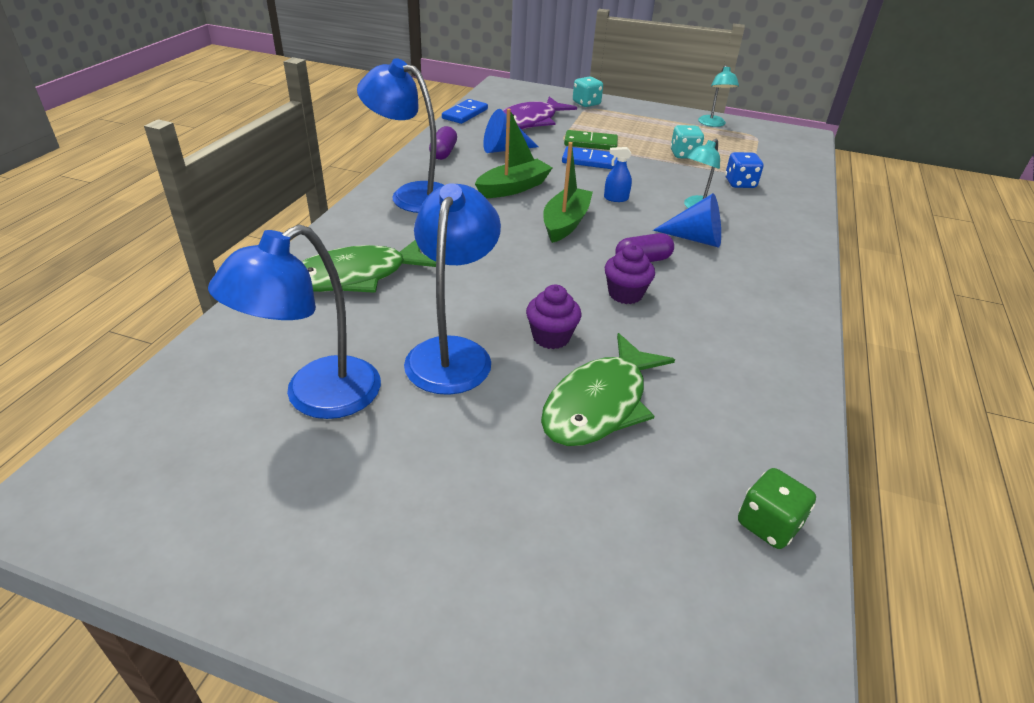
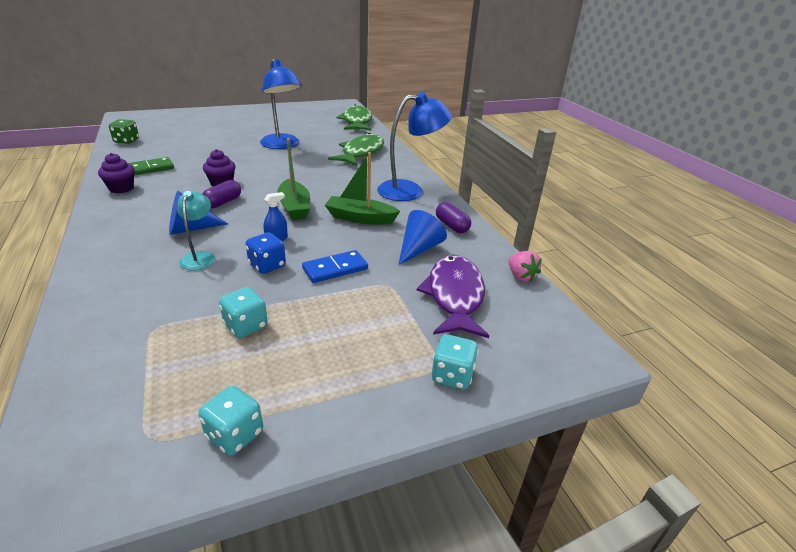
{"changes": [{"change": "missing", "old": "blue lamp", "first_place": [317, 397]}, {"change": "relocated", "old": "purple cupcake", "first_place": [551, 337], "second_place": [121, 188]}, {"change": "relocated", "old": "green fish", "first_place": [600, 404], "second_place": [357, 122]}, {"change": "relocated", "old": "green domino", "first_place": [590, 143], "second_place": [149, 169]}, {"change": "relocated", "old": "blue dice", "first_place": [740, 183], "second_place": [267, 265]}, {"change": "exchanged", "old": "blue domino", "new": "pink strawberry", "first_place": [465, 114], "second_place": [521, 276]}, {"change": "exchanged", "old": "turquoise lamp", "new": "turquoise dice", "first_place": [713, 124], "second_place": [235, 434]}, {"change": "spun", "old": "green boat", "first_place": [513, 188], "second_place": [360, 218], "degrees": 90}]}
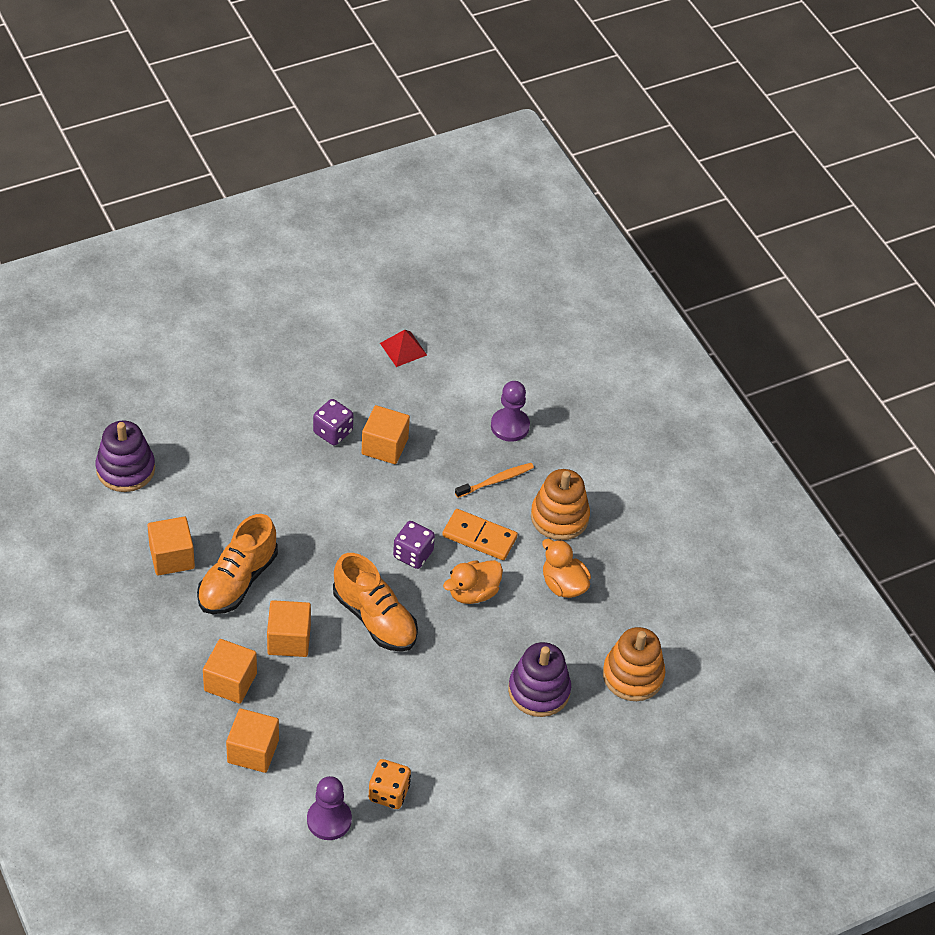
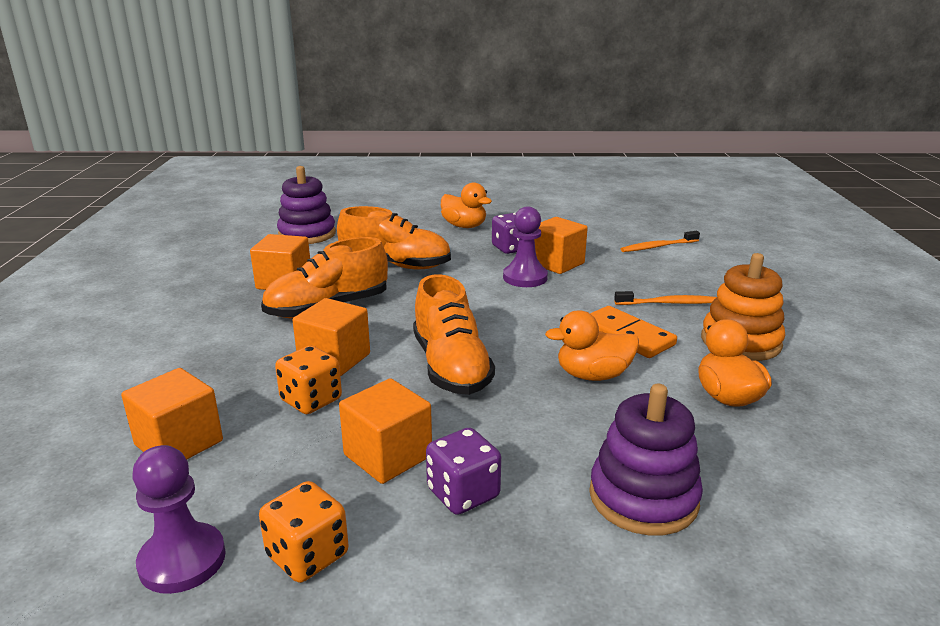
{"changes": [{"change": "missing", "old": "red pyramid", "first_place": [403, 349]}, {"change": "missing", "old": "orange stacking toy", "first_place": [633, 675]}, {"change": "appeared", "new": "orange dice", "second_place": [311, 400]}, {"change": "appeared", "new": "orange shoe", "second_place": [395, 265]}, {"change": "appeared", "new": "orange duck", "second_place": [464, 226]}, {"change": "appeared", "new": "orange toothbrush", "second_place": [658, 247]}, {"change": "relocated", "old": "orange cube", "first_place": [230, 682], "second_place": [388, 455]}, {"change": "relocated", "old": "purple dice", "first_place": [413, 554], "second_place": [463, 493]}, {"change": "relocated", "old": "purple pawn", "first_place": [510, 426], "second_place": [525, 278]}]}
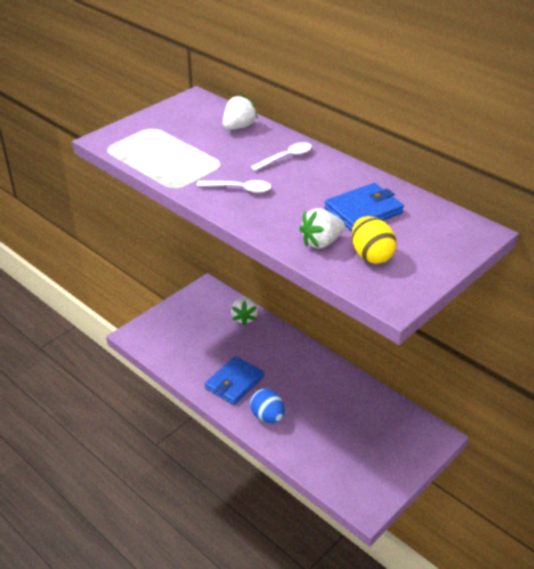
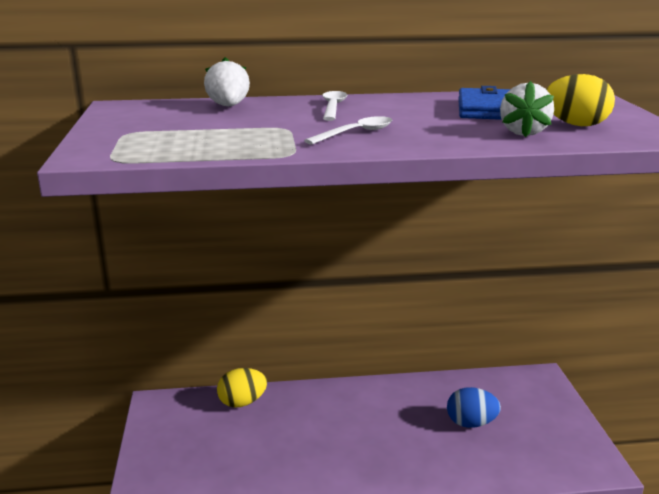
{"changes": [{"change": "missing", "old": "blue wallet", "first_place": [234, 382]}, {"change": "relocated", "old": "blue egg", "first_place": [267, 416], "second_place": [471, 423]}, {"change": "exchanged", "old": "white strawberry", "new": "yellow egg", "first_place": [244, 318], "second_place": [242, 402]}]}
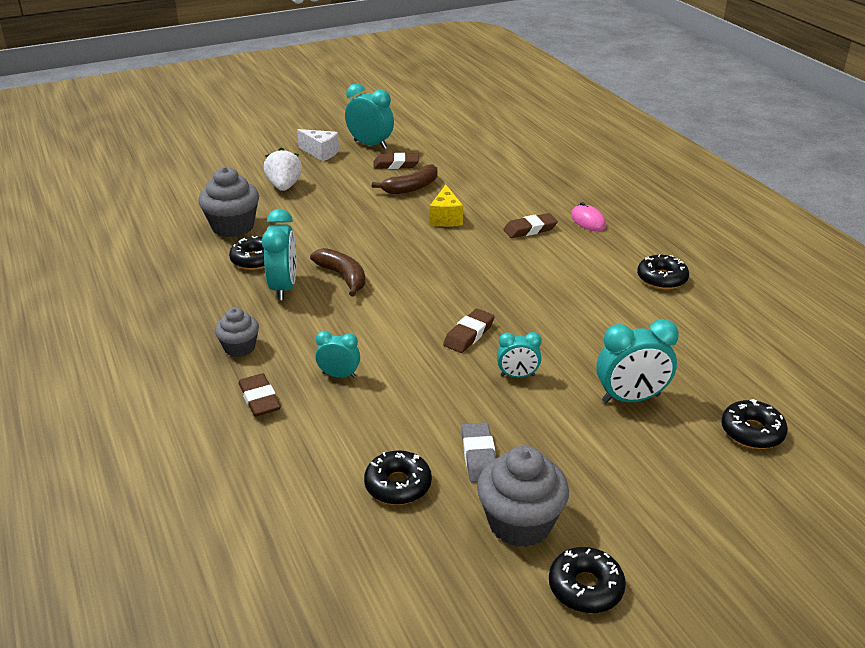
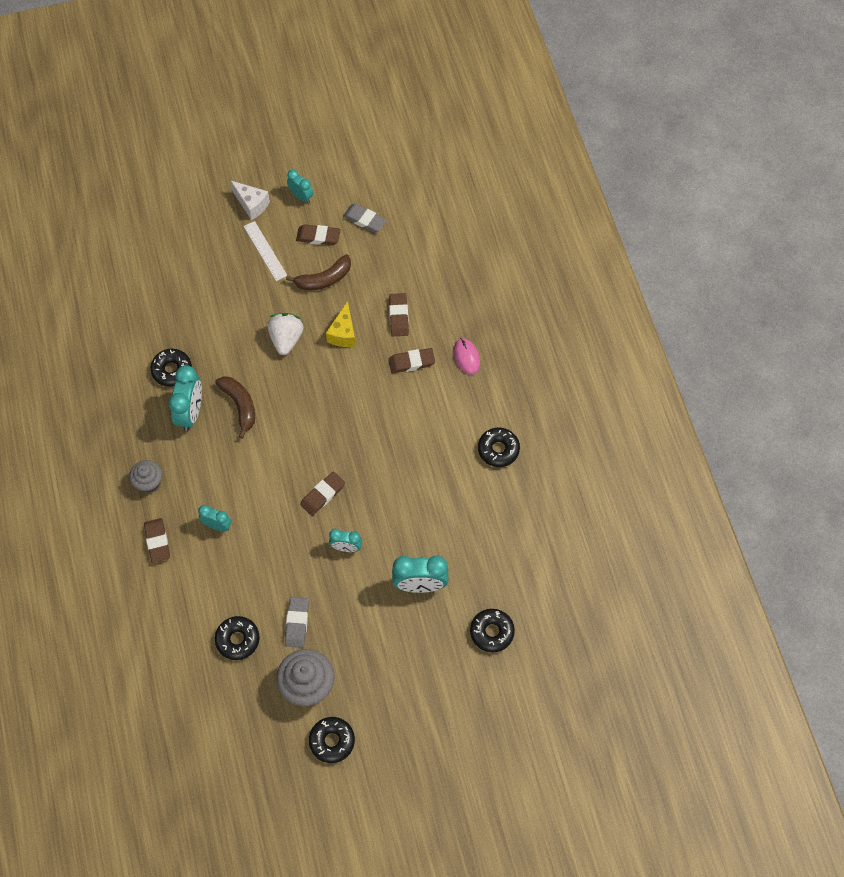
{"changes": [{"change": "missing", "old": "grey cupcake", "first_place": [233, 227]}, {"change": "appeared", "new": "white ruler", "second_place": [265, 251]}, {"change": "appeared", "new": "grey eraser", "second_place": [364, 220]}, {"change": "appeared", "new": "brown eraser", "second_place": [398, 316]}, {"change": "relocated", "old": "white strawberry", "first_place": [284, 186], "second_place": [286, 339]}, {"change": "size", "old": "turquoise clock", "first_place": [370, 145], "second_place": [301, 196], "factor": 0.59}]}
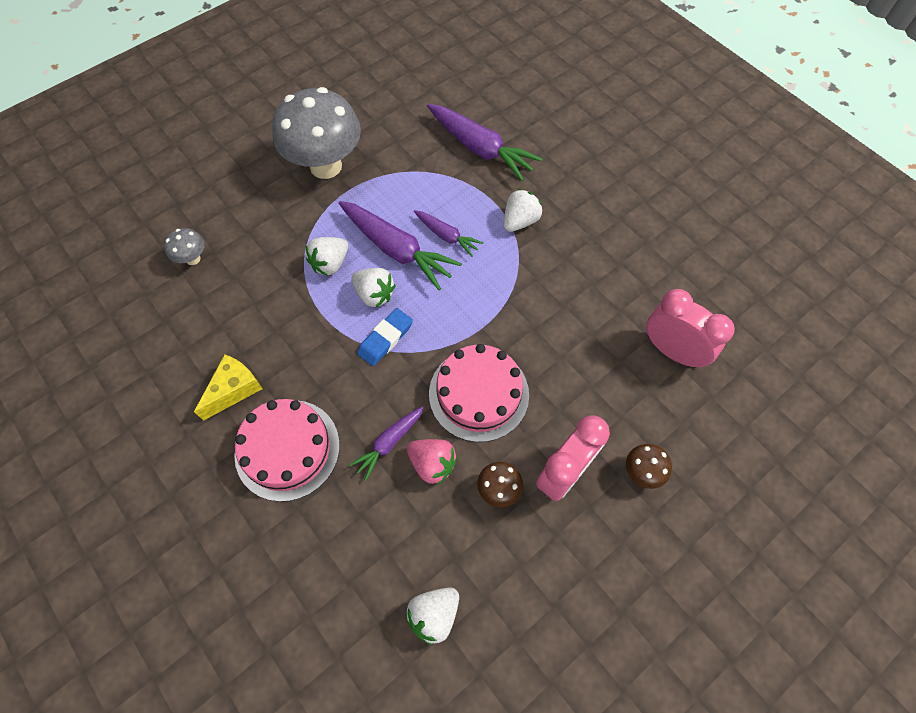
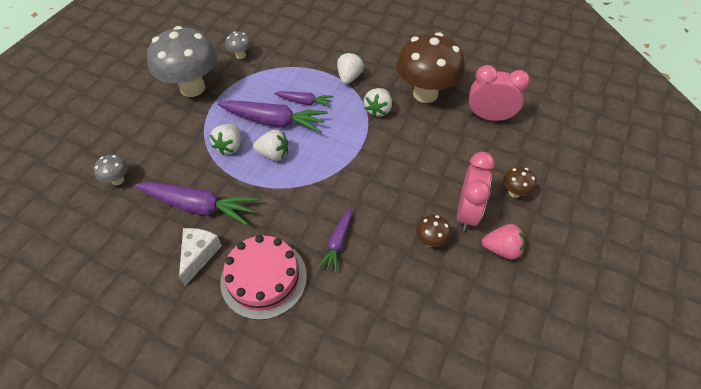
{"changes": [{"change": "missing", "old": "blue eraser", "first_place": [385, 339]}, {"change": "missing", "old": "pink cake", "first_place": [479, 394]}, {"change": "appeared", "new": "grey mushroom", "second_place": [241, 55]}, {"change": "appeared", "new": "brown mushroom", "second_place": [425, 94]}, {"change": "relocated", "old": "white strawberry", "first_place": [434, 615], "second_place": [378, 110]}, {"change": "relocated", "old": "pink strawberry", "first_place": [432, 464], "second_place": [501, 249]}, {"change": "relocated", "old": "purple carrot", "first_place": [480, 148], "second_place": [199, 206]}, {"change": "colour", "old": "yellow cheese", "new": "white cheese", "first_place": [234, 389], "second_place": [199, 255]}]}
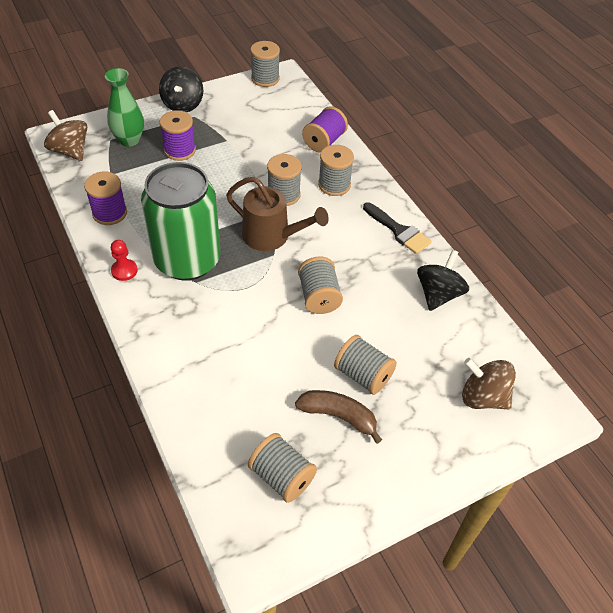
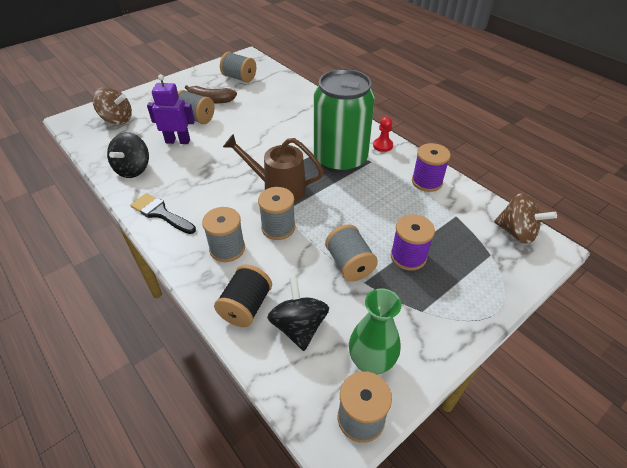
{"changes": [{"change": "appeared", "new": "purple robot", "second_place": [178, 141]}, {"change": "relocated", "old": "green vase", "first_place": [129, 140], "second_place": [371, 362]}, {"change": "relocated", "old": "black spinning top", "first_place": [183, 104], "second_place": [299, 327]}, {"change": "relocated", "old": "grey spool", "first_place": [319, 297], "second_place": [349, 264]}, {"change": "colour", "old": "purple spool", "new": "black spool", "first_place": [324, 141], "second_place": [246, 306]}]}
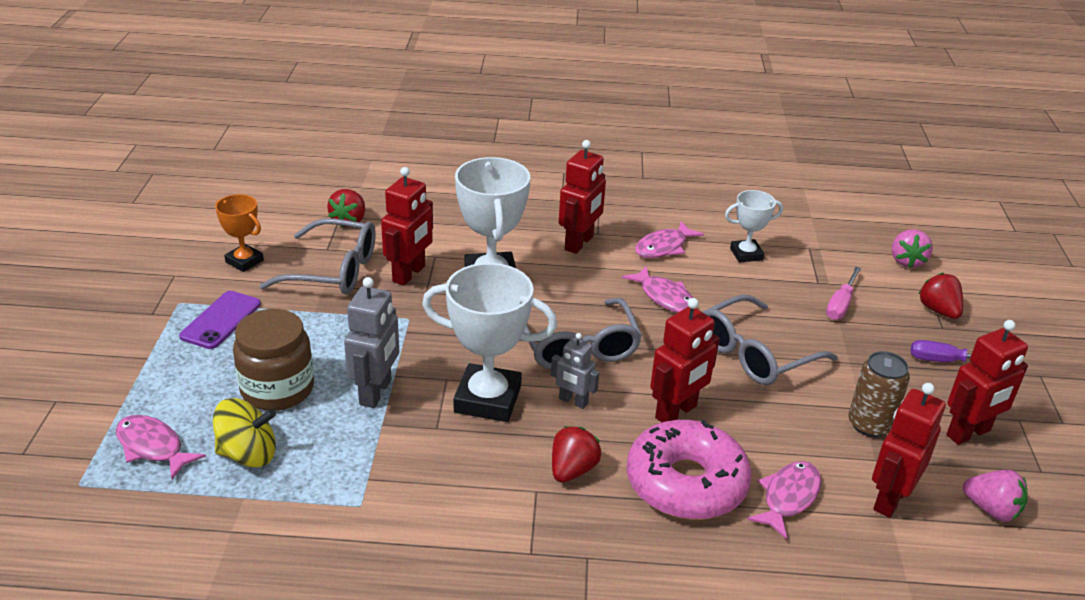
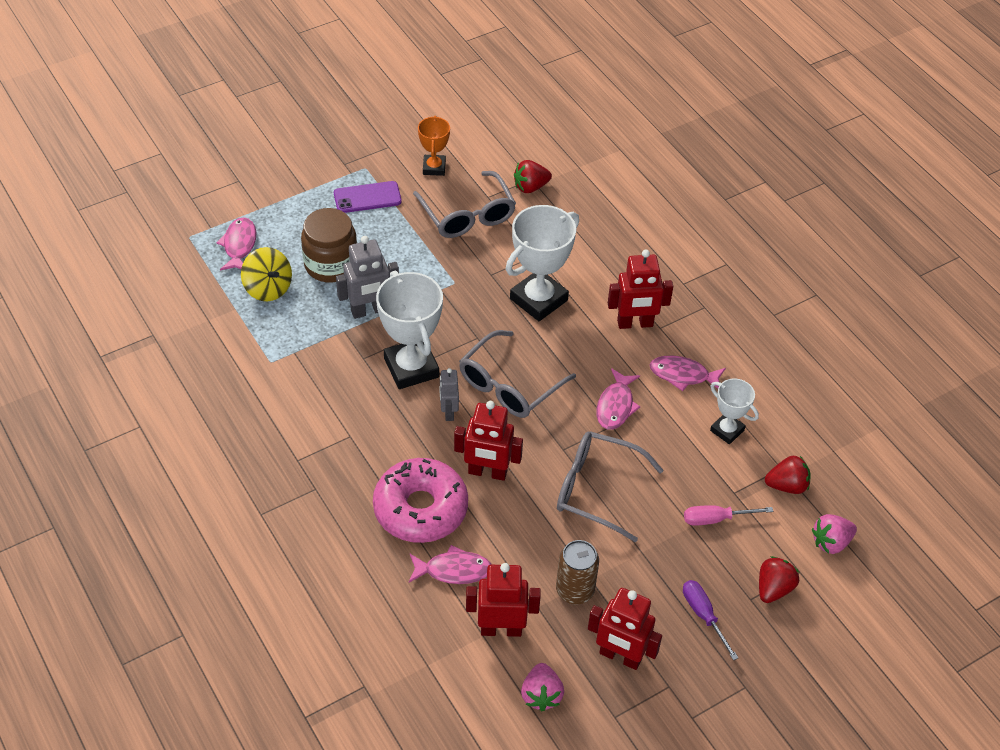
{"changes": [{"change": "missing", "old": "red robot", "first_place": [409, 274]}, {"change": "relocated", "old": "red strawberry", "first_place": [572, 470], "second_place": [787, 485]}]}
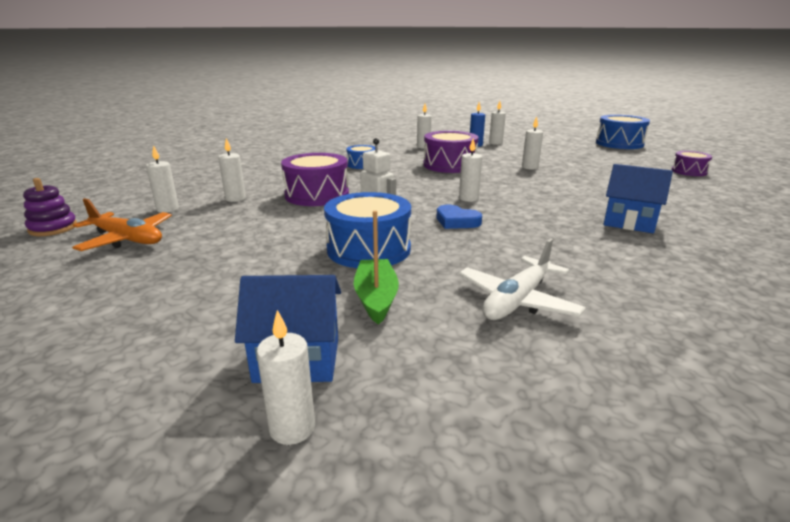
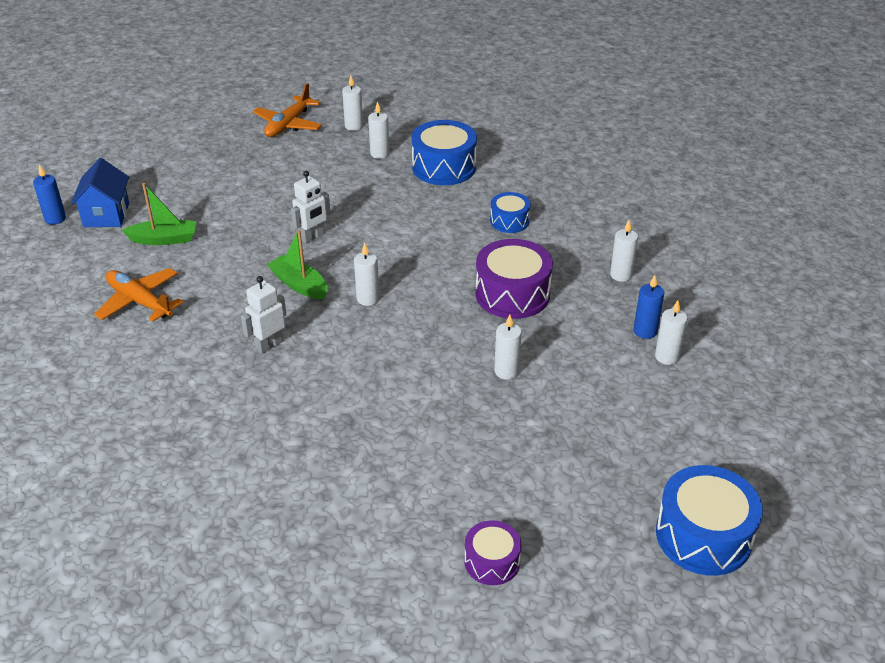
{"changes": [{"change": "missing", "old": "purple stacking toy", "first_place": [53, 228]}, {"change": "missing", "old": "purple drum", "first_place": [317, 195]}, {"change": "missing", "old": "blue house", "first_place": [629, 222]}, {"change": "appeared", "new": "white robot", "second_place": [269, 345]}, {"change": "relocated", "old": "blue drum", "first_place": [369, 249], "second_place": [444, 167]}, {"change": "exchanged", "old": "blue heart", "new": "green boat", "first_place": [456, 221], "second_place": [299, 285]}, {"change": "colour", "old": "white candle", "new": "blue candle", "first_place": [292, 428], "second_place": [55, 219]}, {"change": "colour", "old": "white plane", "new": "orange plane", "first_place": [517, 301], "second_place": [139, 301]}]}
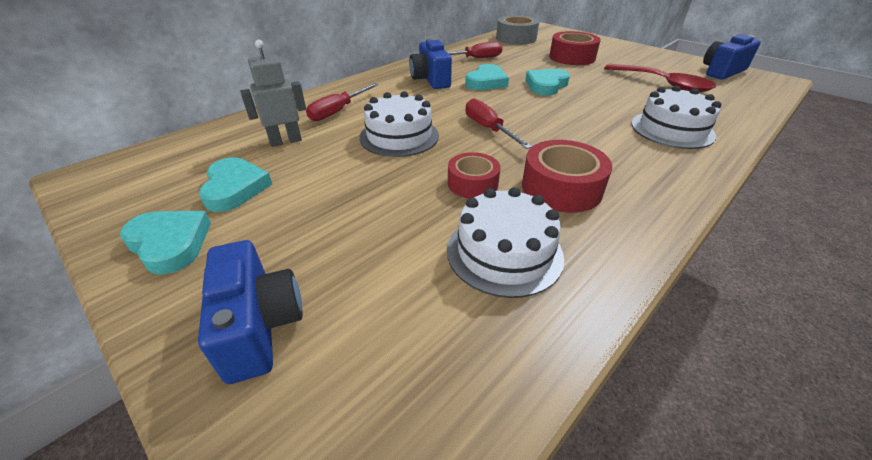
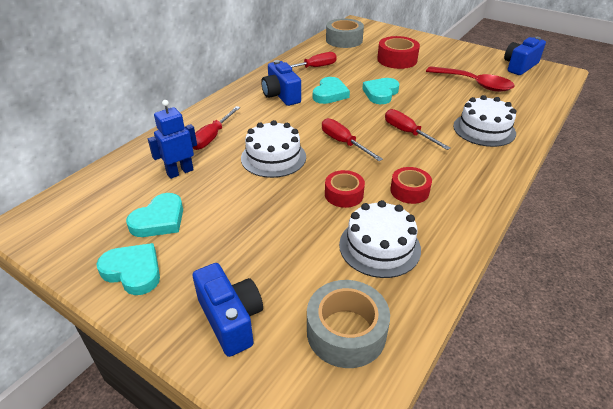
{"changes": [{"change": "appeared", "new": "grey tape", "second_place": [346, 332]}, {"change": "appeared", "new": "red screwdriver", "second_place": [407, 133]}, {"change": "colour", "old": "grey robot", "new": "blue robot", "first_place": [285, 141], "second_place": [180, 172]}, {"change": "spun", "old": "turquoise heart", "first_place": [235, 188], "second_place": [159, 220], "degrees": 60}, {"change": "size", "old": "red tape", "first_place": [561, 188], "second_place": [409, 191], "factor": 0.65}]}
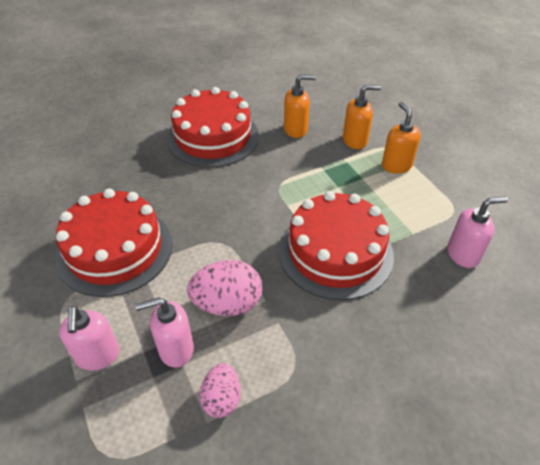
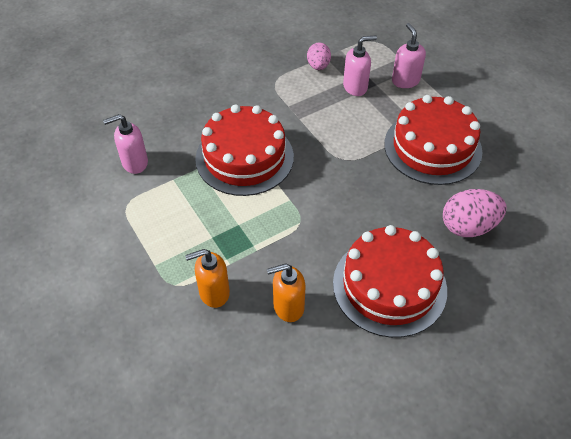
{"changes": [{"change": "missing", "old": "orange soap dispenser", "first_place": [396, 165]}, {"change": "relocated", "old": "pink egg", "first_place": [227, 304], "second_place": [468, 226]}]}
